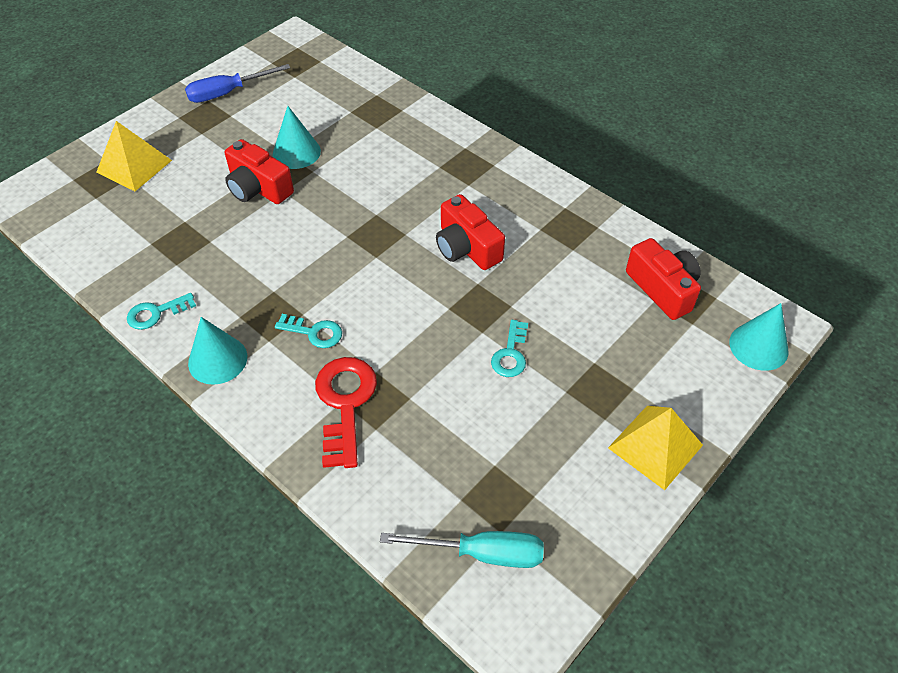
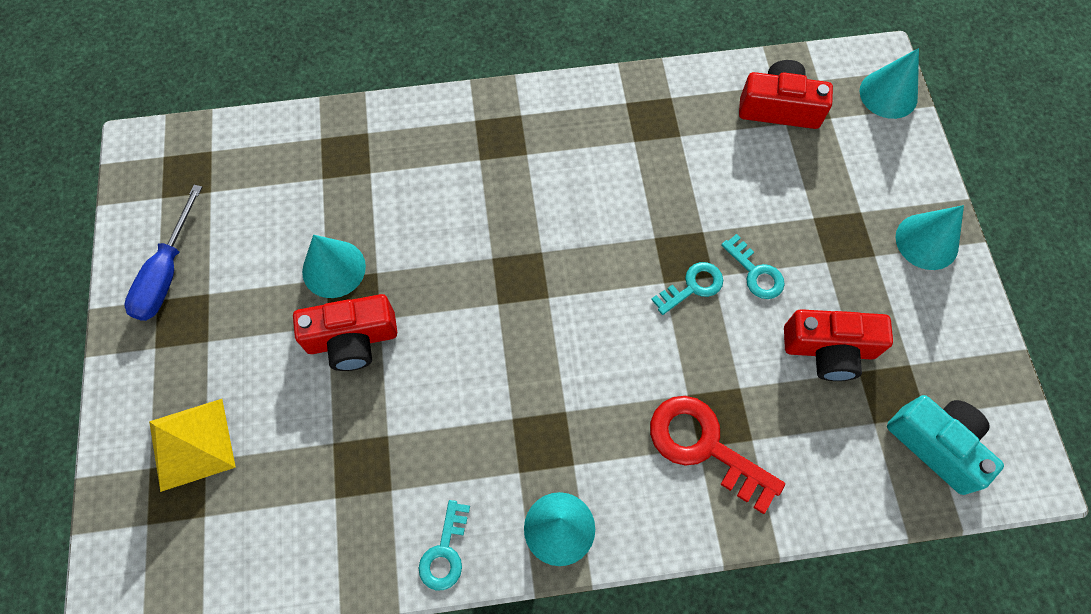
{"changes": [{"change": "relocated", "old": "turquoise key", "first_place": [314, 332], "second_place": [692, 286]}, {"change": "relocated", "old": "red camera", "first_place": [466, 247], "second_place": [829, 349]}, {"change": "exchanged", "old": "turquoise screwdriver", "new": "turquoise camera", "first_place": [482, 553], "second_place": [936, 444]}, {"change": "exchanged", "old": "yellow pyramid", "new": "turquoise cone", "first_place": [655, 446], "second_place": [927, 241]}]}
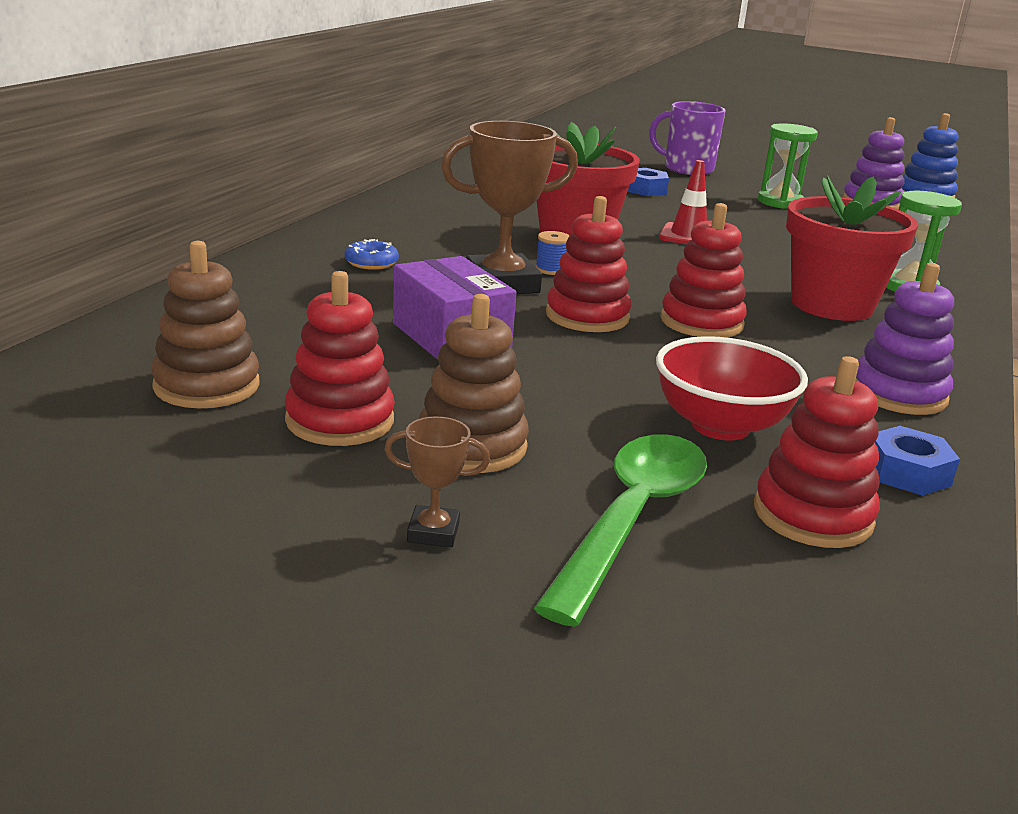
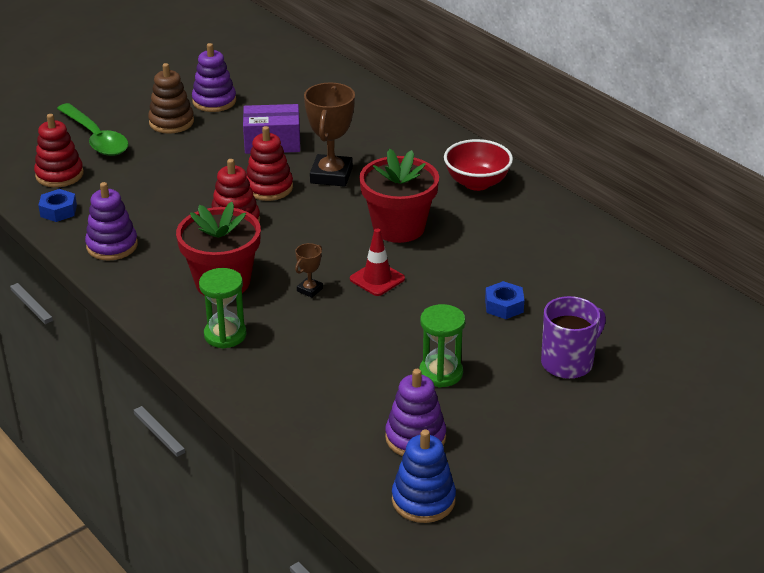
{"changes": [{"change": "missing", "old": "brown stacking toy", "first_place": [206, 386]}, {"change": "missing", "old": "blue donut", "first_place": [371, 263]}, {"change": "missing", "old": "blue spool", "first_place": [551, 269]}, {"change": "relocated", "old": "brown trophy", "first_place": [433, 532], "second_place": [310, 290]}, {"change": "relocated", "old": "red bowl", "first_place": [720, 426], "second_place": [477, 183]}, {"change": "colour", "old": "red stacking toy", "new": "purple stacking toy", "first_place": [340, 420], "second_place": [214, 101]}]}
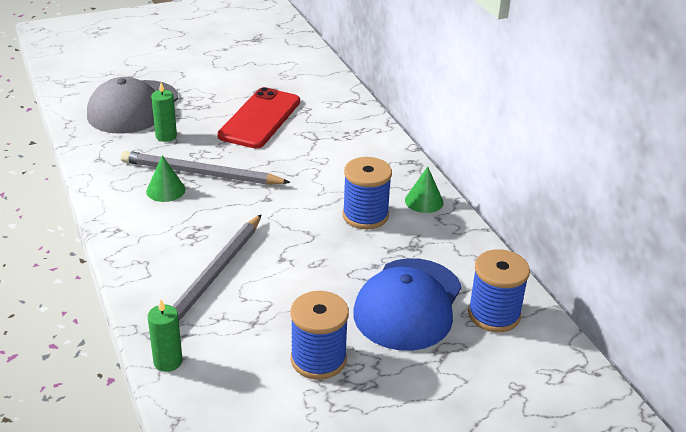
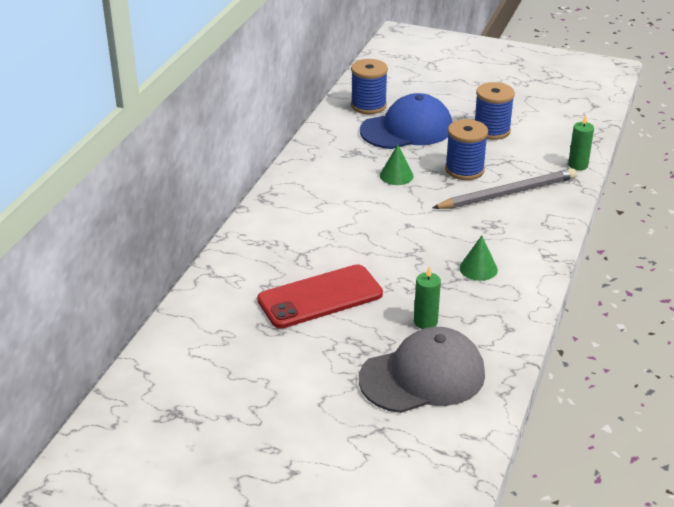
{"changes": [{"change": "missing", "old": "grey pencil", "first_place": [201, 173]}, {"change": "relocated", "old": "blue spool", "first_place": [365, 216], "second_place": [464, 170]}, {"change": "relocated", "old": "green cone", "first_place": [424, 201], "second_place": [396, 175]}]}
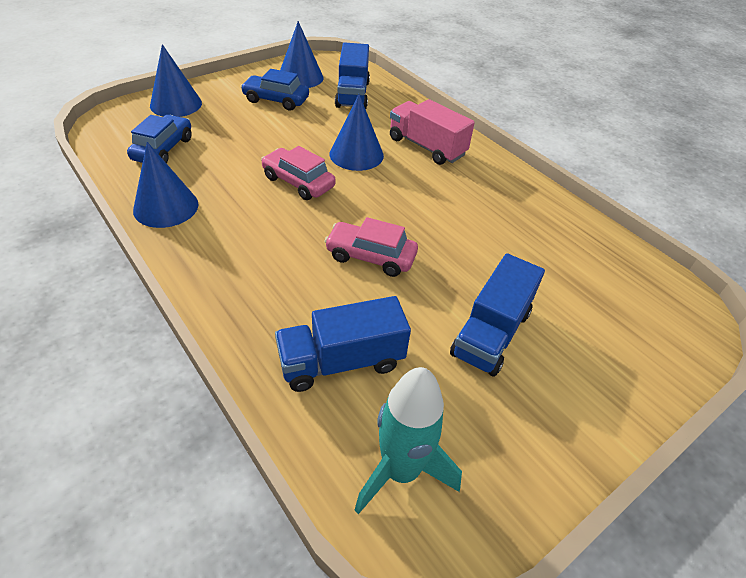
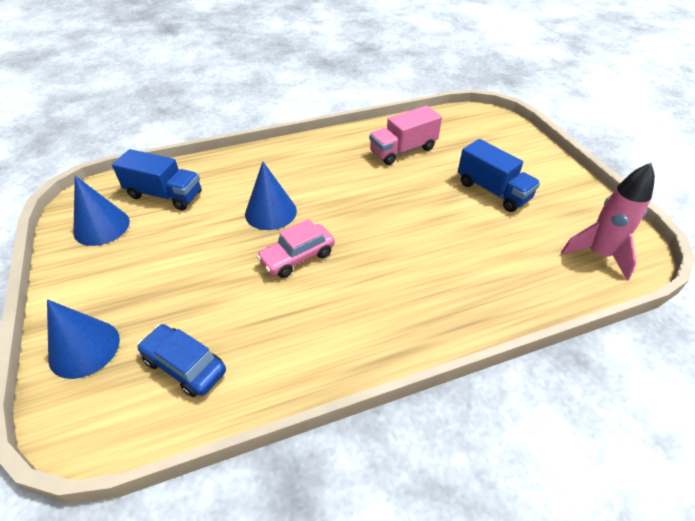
{"changes": [{"change": "missing", "old": "blue cone", "first_place": [166, 207]}, {"change": "missing", "old": "blue car", "first_place": [276, 100]}, {"change": "missing", "old": "blue truck", "first_place": [341, 361]}, {"change": "missing", "old": "pink car", "first_place": [370, 256]}, {"change": "relocated", "old": "pink truck", "first_place": [426, 147], "second_place": [403, 150]}, {"change": "colour", "old": "turquoise rocket", "new": "pink rocket", "first_place": [401, 471], "second_place": [598, 255]}]}
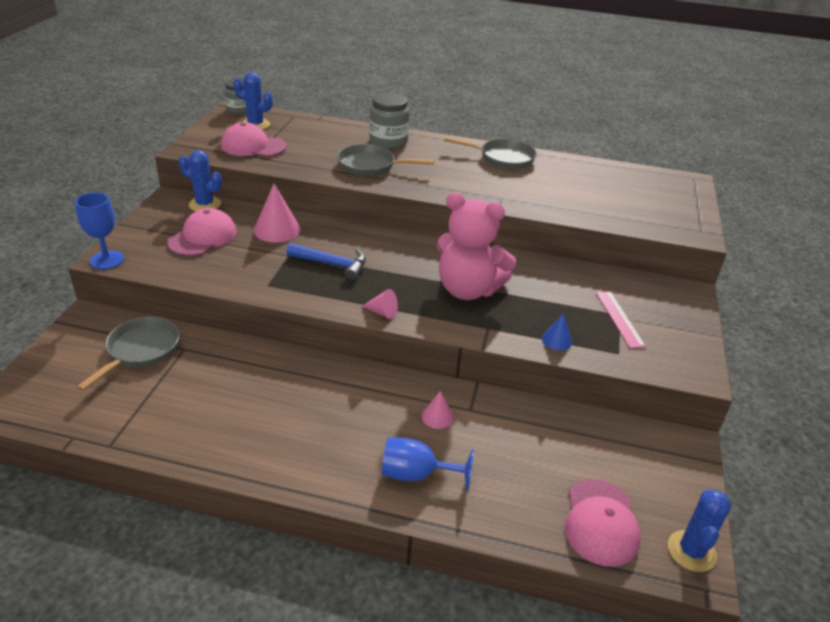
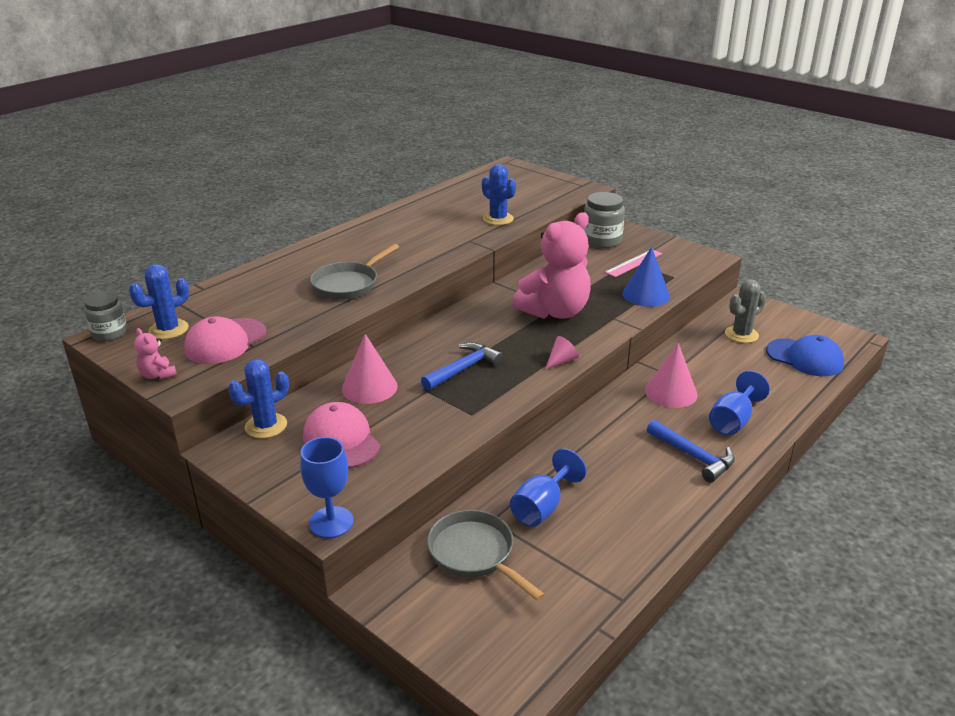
{"changes": [{"change": "missing", "old": "grey pan", "first_place": [502, 158]}, {"change": "appeared", "new": "pink teddy bear", "second_place": [158, 375]}, {"change": "appeared", "new": "blue goblet", "second_place": [542, 507]}, {"change": "appeared", "new": "blue hammer", "second_place": [693, 456]}, {"change": "appeared", "new": "grey cactus", "second_place": [741, 334]}, {"change": "relocated", "old": "grey jar", "first_place": [388, 141], "second_place": [601, 240]}, {"change": "relocated", "old": "blue cactus", "first_place": [691, 551], "second_place": [498, 219]}, {"change": "colour", "old": "pink cap", "new": "blue cap", "first_place": [601, 522], "second_place": [805, 358]}, {"change": "spun", "old": "pink ruler", "first_place": [619, 318], "second_place": [634, 263], "degrees": -60}, {"change": "size", "old": "pink cone", "first_place": [437, 416], "second_place": [671, 392], "factor": 1.79}, {"change": "size", "old": "blue cone", "first_place": [557, 340], "second_place": [646, 295], "factor": 1.79}]}
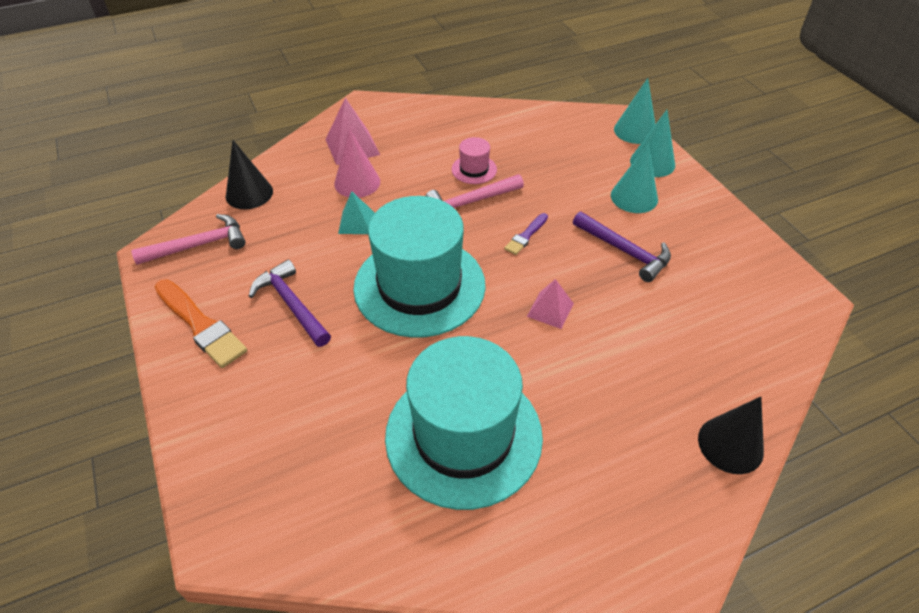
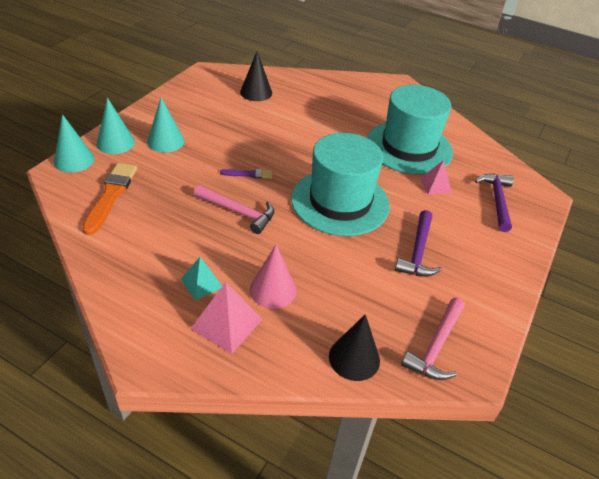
{"changes": [{"change": "missing", "old": "pink hat", "first_place": [474, 169]}, {"change": "relocated", "old": "orange brush", "first_place": [200, 325], "second_place": [111, 195]}, {"change": "relocated", "old": "turquoise pyramid", "first_place": [356, 222], "second_place": [202, 283]}, {"change": "relocated", "old": "pink pyramid", "first_place": [550, 310], "second_place": [435, 185]}, {"change": "relocated", "old": "purple hammer", "first_place": [624, 251], "second_place": [497, 201]}, {"change": "relocated", "old": "black cone", "first_place": [730, 444], "second_place": [256, 92]}, {"change": "spun", "old": "pink hammer", "first_place": [198, 245], "second_place": [436, 346], "degrees": -90}]}
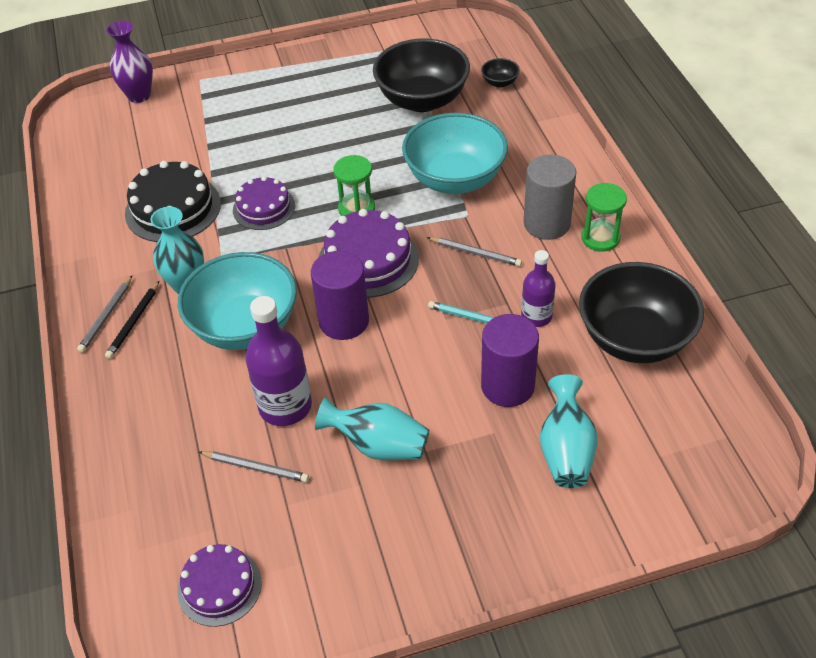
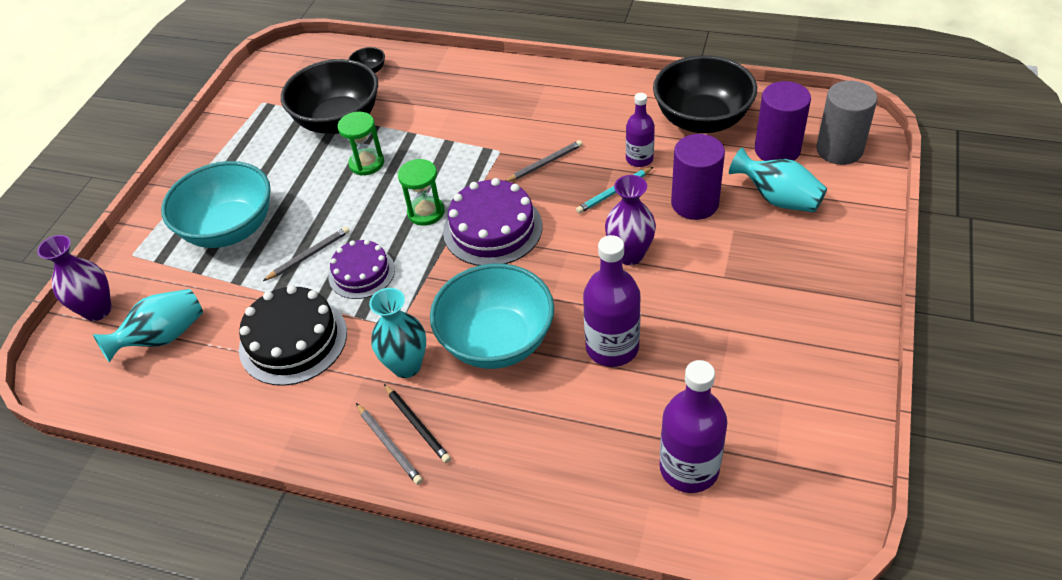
{"changes": [{"change": "missing", "old": "purple cake", "first_place": [219, 586]}, {"change": "appeared", "new": "purple vase", "second_place": [629, 255]}, {"change": "appeared", "new": "purple bottle", "second_place": [689, 468]}, {"change": "relocated", "old": "grey pencil", "first_place": [255, 468], "second_place": [309, 255]}, {"change": "relocated", "old": "purple cylinder", "first_place": [344, 321], "second_place": [777, 150]}, {"change": "relocated", "old": "turquoise vase", "first_place": [378, 446], "second_place": [163, 337]}, {"change": "relocated", "old": "turquoise bowl", "first_place": [455, 179], "second_place": [230, 229]}, {"change": "relocated", "old": "grey cylinder", "first_place": [547, 223], "second_place": [839, 150]}, {"change": "relocated", "old": "green hourglass", "first_place": [600, 238], "second_place": [366, 163]}]}
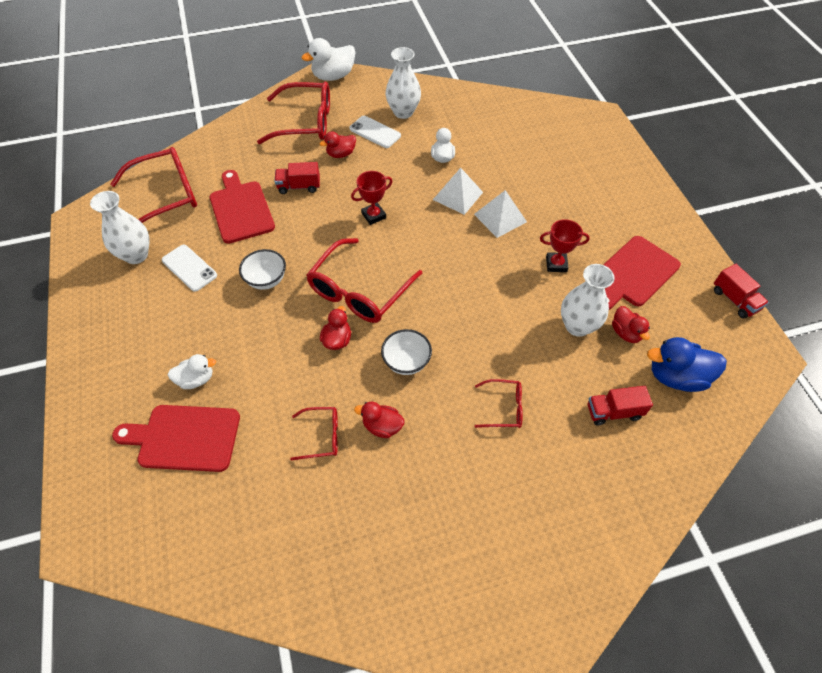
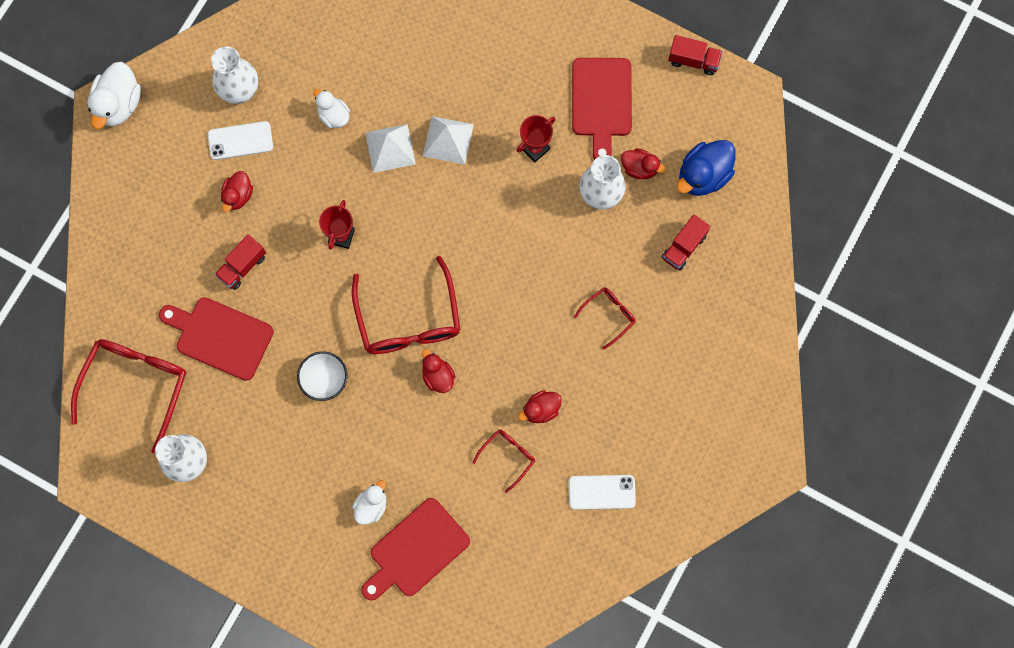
{"changes": [{"change": "missing", "old": "red glasses", "first_place": [305, 122]}, {"change": "missing", "old": "white bowl", "first_place": [406, 362]}, {"change": "relocated", "old": "white phone", "first_place": [189, 268], "second_place": [601, 492]}]}
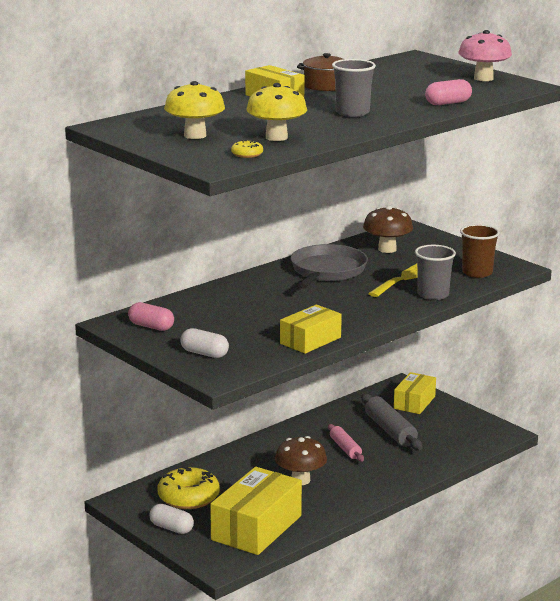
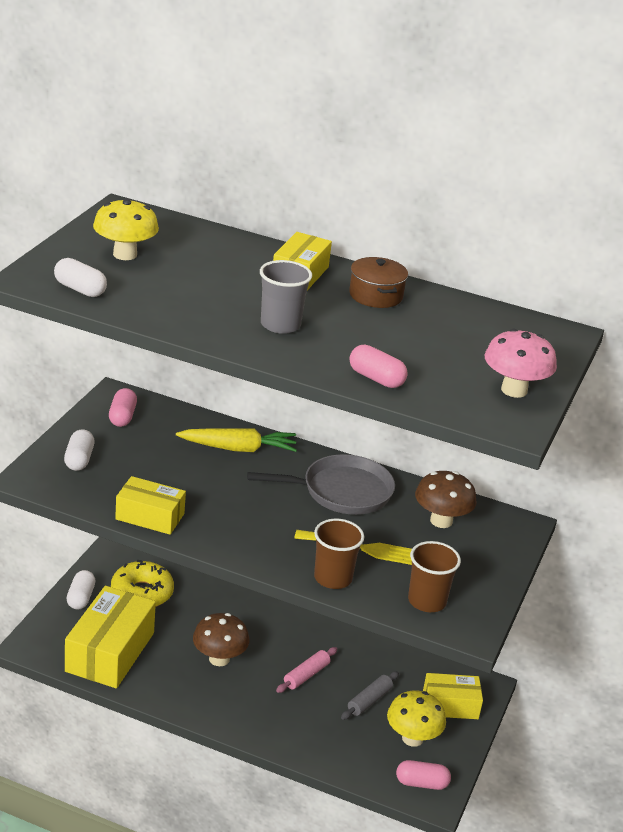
{"changes": [{"change": "appeared", "new": "yellow carrot", "second_place": [238, 449]}, {"change": "appeared", "new": "pink capsule", "second_place": [421, 783]}, {"change": "relocated", "old": "yellow mushroom", "first_place": [276, 137], "second_place": [412, 738]}, {"change": "exchanged", "old": "yellow donut", "new": "white capsule", "first_place": [247, 154], "second_place": [80, 289]}, {"change": "colour", "old": "grey cup", "new": "brown cup", "first_place": [433, 295], "second_place": [333, 578]}, {"change": "spun", "old": "yellow box", "first_place": [256, 528], "second_place": [110, 652], "degrees": -75}, {"change": "size", "old": "grey rolling pin", "first_place": [390, 431], "second_place": [369, 700], "factor": 0.63}]}
